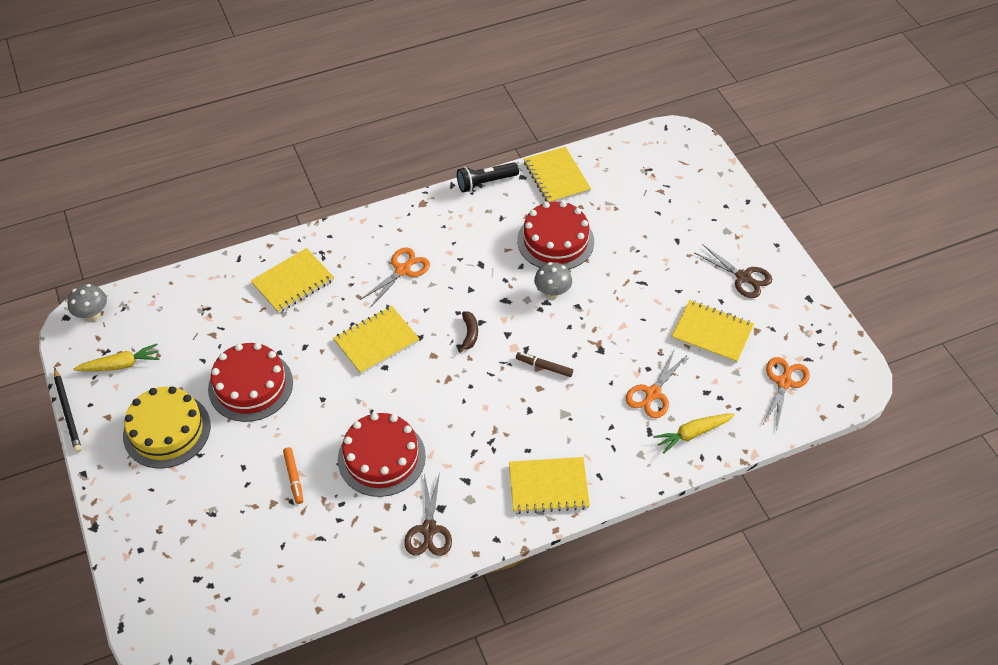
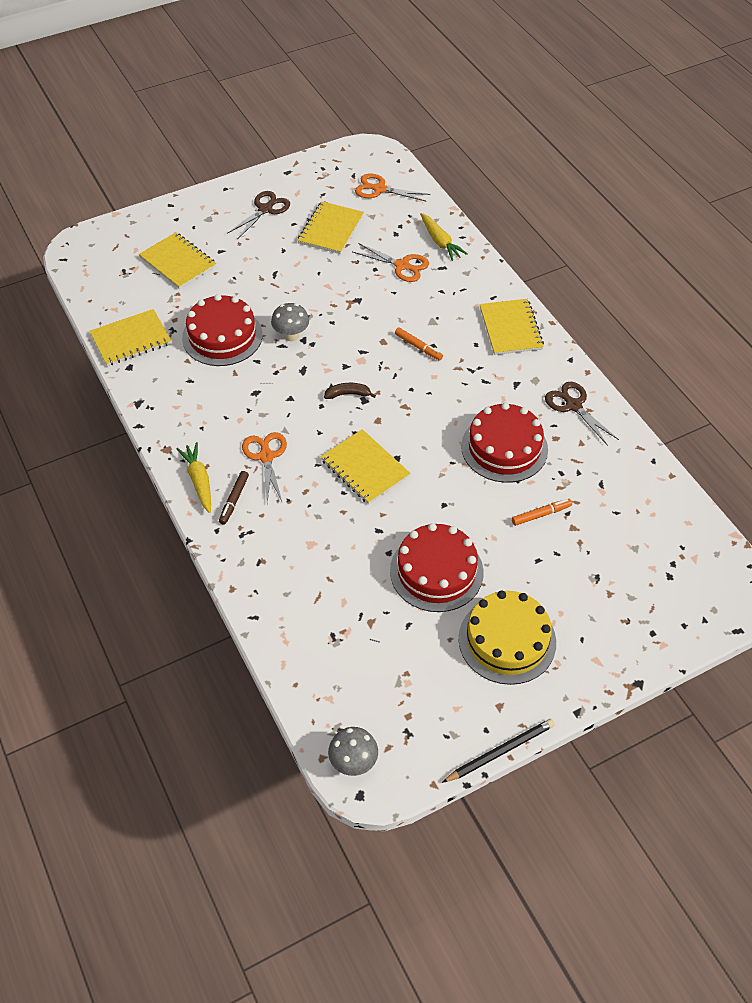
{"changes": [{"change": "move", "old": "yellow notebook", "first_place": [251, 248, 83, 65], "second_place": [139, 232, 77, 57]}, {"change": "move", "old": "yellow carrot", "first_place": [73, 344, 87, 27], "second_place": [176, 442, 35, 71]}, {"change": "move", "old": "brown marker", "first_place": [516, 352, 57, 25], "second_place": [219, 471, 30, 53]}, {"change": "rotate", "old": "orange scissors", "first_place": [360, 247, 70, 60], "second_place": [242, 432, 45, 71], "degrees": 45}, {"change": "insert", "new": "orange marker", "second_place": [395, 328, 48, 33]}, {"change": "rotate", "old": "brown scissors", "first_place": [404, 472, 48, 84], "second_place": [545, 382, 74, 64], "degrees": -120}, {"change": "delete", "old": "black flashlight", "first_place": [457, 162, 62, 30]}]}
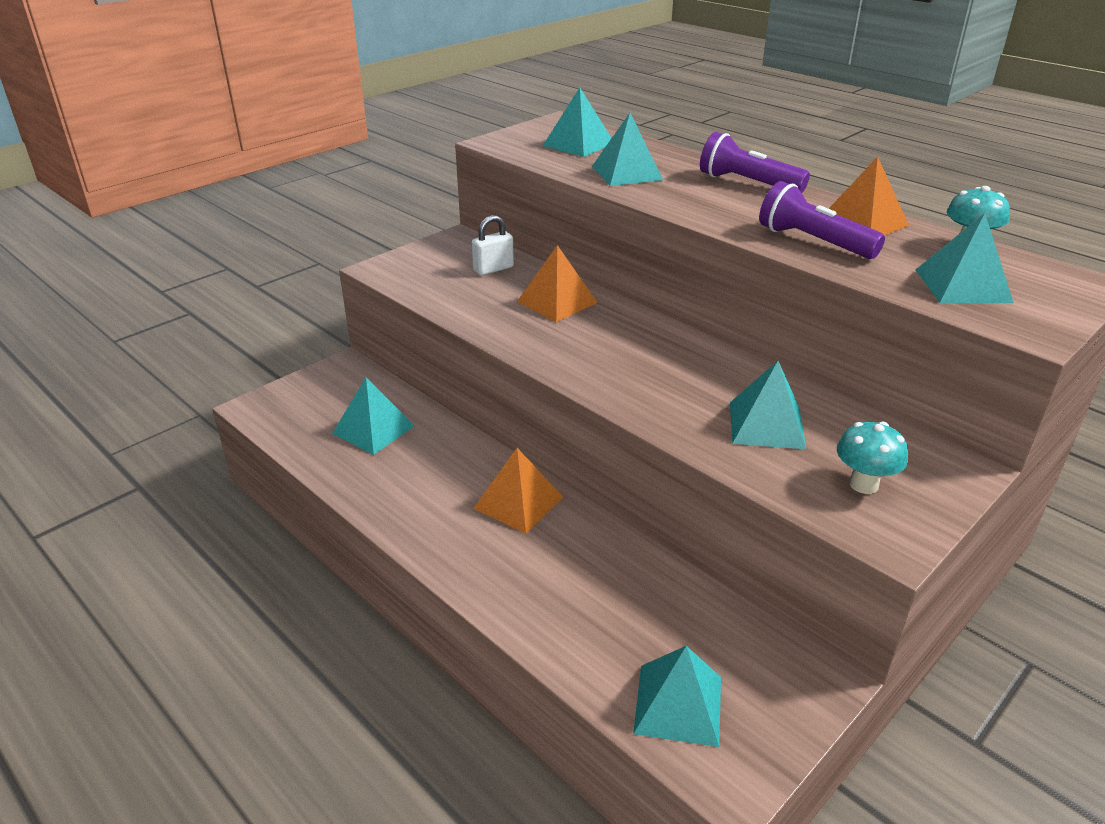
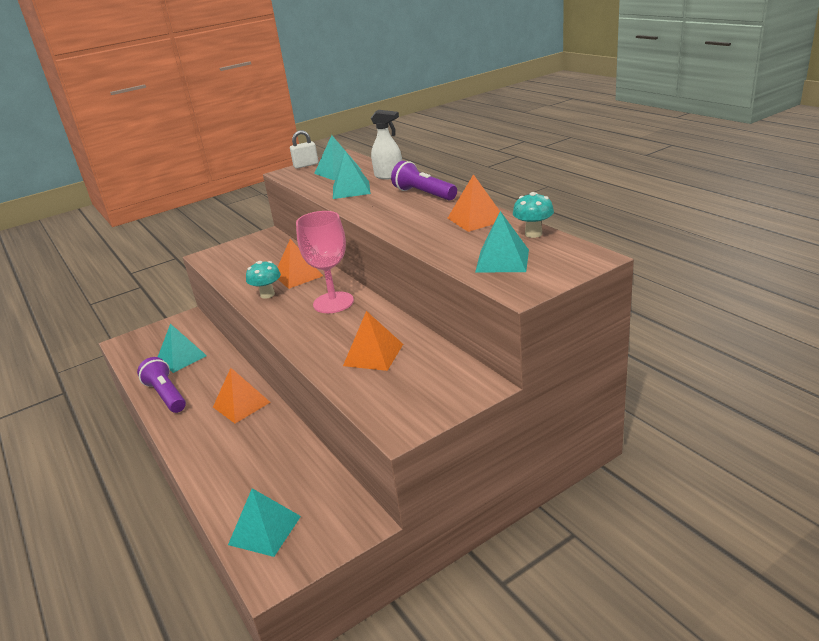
{"changes": [{"change": "move", "old": "purple flashlight", "first_place": [759, 181, 126, 78], "second_place": [137, 357, 49, 56]}, {"change": "move", "old": "turquoise mushroom", "first_place": [837, 422, 71, 72], "second_place": [246, 261, 35, 38]}, {"change": "move", "old": "white padlock", "first_place": [472, 215, 42, 61], "second_place": [290, 130, 28, 38]}, {"change": "insert", "new": "pink goblet", "second_place": [296, 211, 58, 102]}, {"change": "recolor", "old": "turquoise pyramid", "new": "orange pyramid", "first_place": [730, 361, 76, 88], "second_place": [343, 311, 60, 60]}, {"change": "insert", "new": "white spray bottle", "second_place": [371, 110, 31, 69]}]}
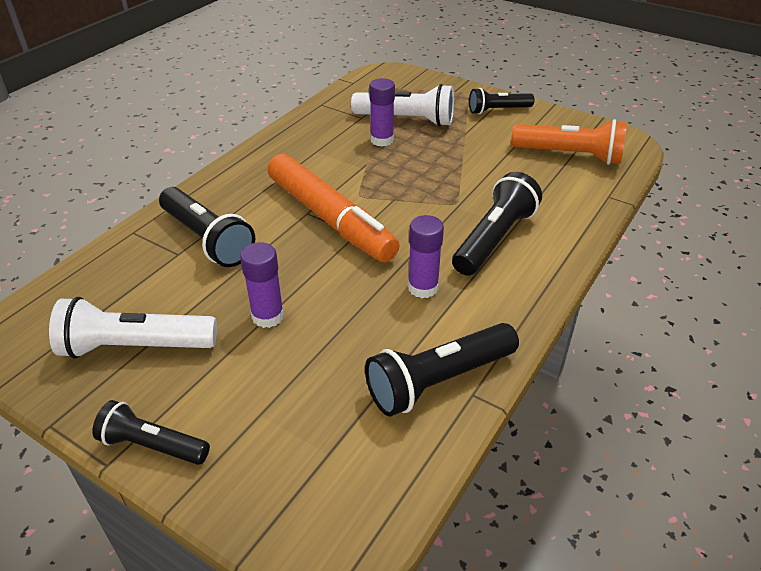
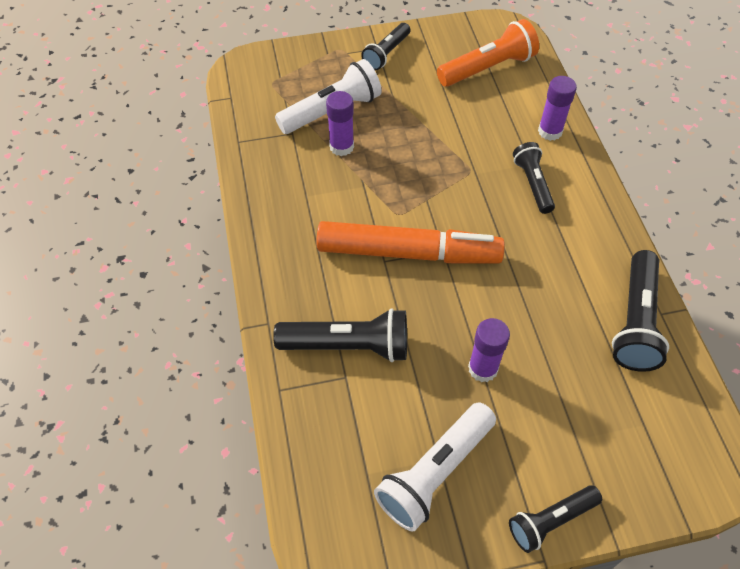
{"changes": [{"change": "resize", "old": "black flashlight", "first_place": [452, 172, 90, 104], "second_place": [513, 142, 42, 72], "factor": 0.65}, {"change": "move", "old": "purple glue stick", "first_place": [408, 215, 36, 83], "second_place": [538, 76, 39, 65]}]}
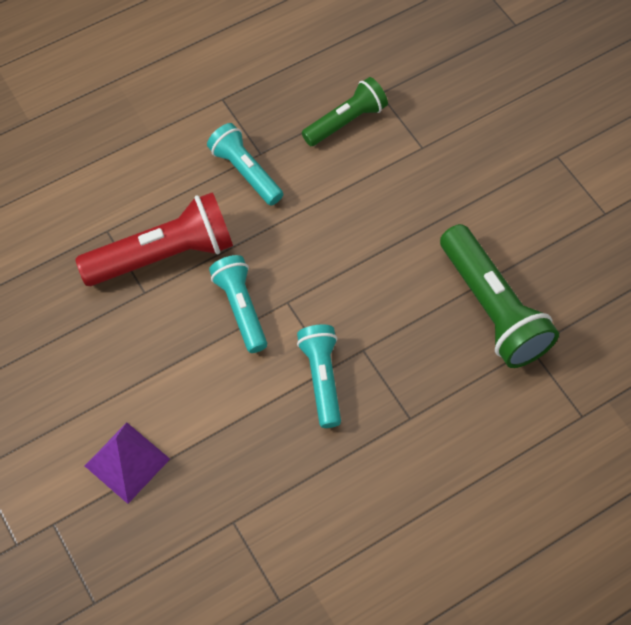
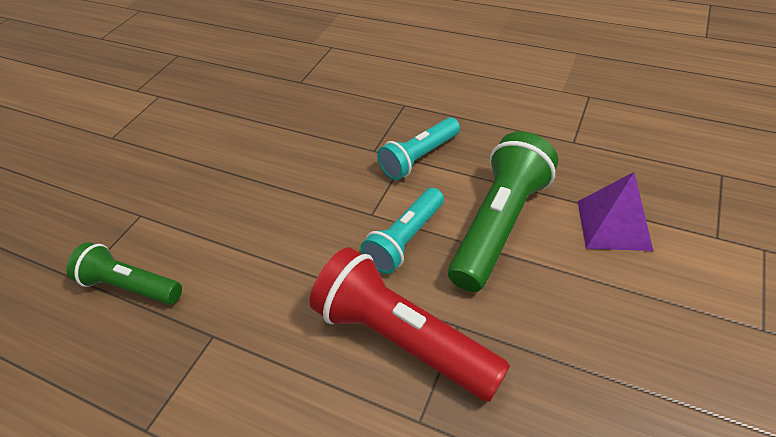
{"changes": [{"change": "move", "old": "green flashlight", "first_place": [440, 224, 119, 144], "second_place": [448, 132, 110, 160]}, {"change": "delete", "old": "turquoise flashlight", "first_place": [207, 123, 76, 83]}]}
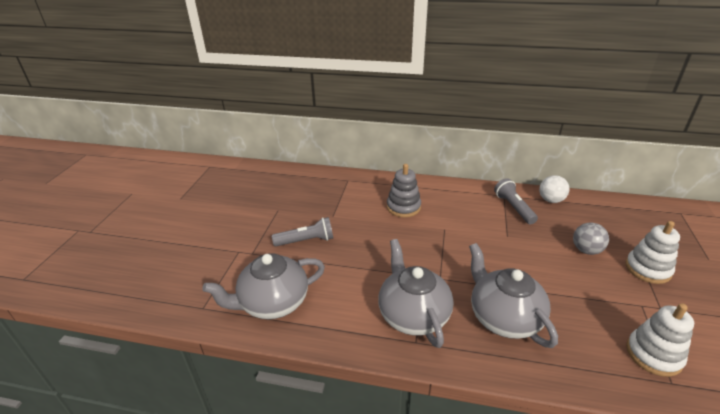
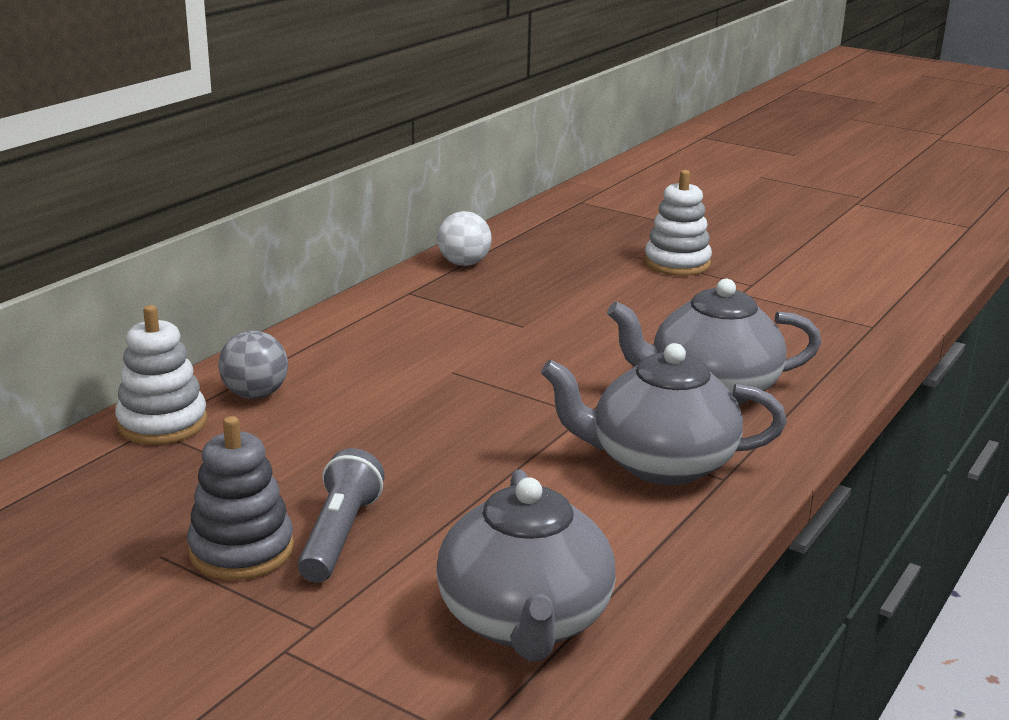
{"changes": [{"change": "move", "old": "white stacking toy", "first_place": [626, 303, 68, 74], "second_place": [115, 305, 93, 140]}, {"change": "move", "old": "grey stacking toy", "first_place": [387, 164, 34, 53], "second_place": [187, 416, 107, 164]}, {"change": "move", "old": "grey ball", "first_place": [573, 222, 36, 33], "second_place": [218, 330, 70, 69]}, {"change": "delete", "old": "grey flashlight", "first_place": [494, 178, 44, 46]}]}
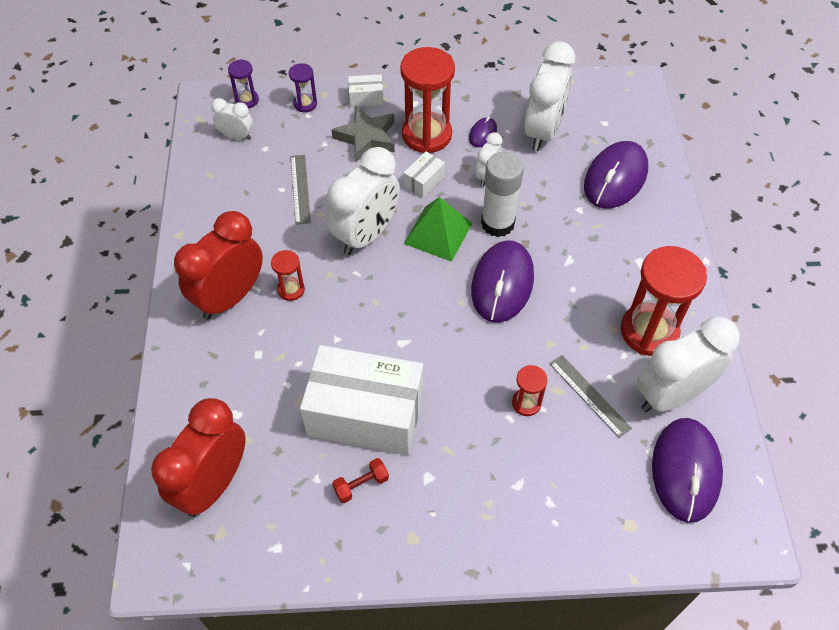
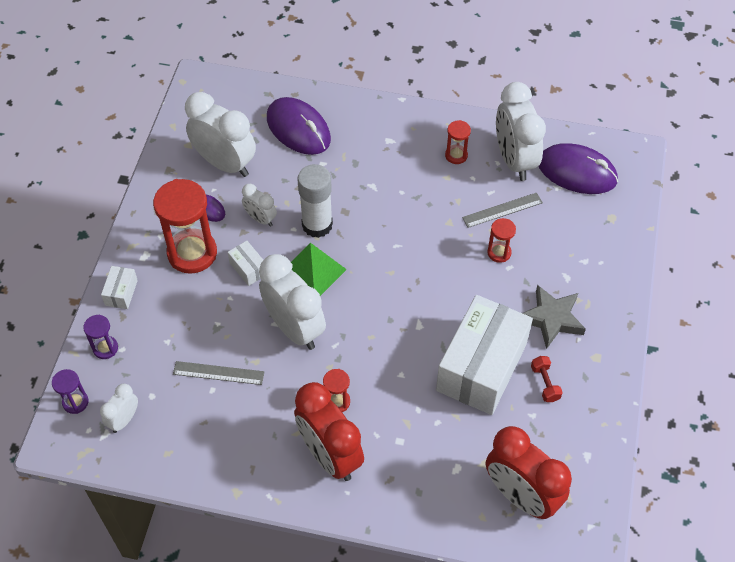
{"changes": [{"change": "resize", "old": "red hourglass", "first_place": [621, 246, 86, 110], "second_place": [445, 120, 26, 44], "factor": 0.48}, {"change": "move", "old": "grey star", "first_place": [332, 106, 63, 56], "second_place": [523, 285, 63, 64]}, {"change": "delete", "old": "purple mouse", "first_place": [471, 240, 63, 83]}]}
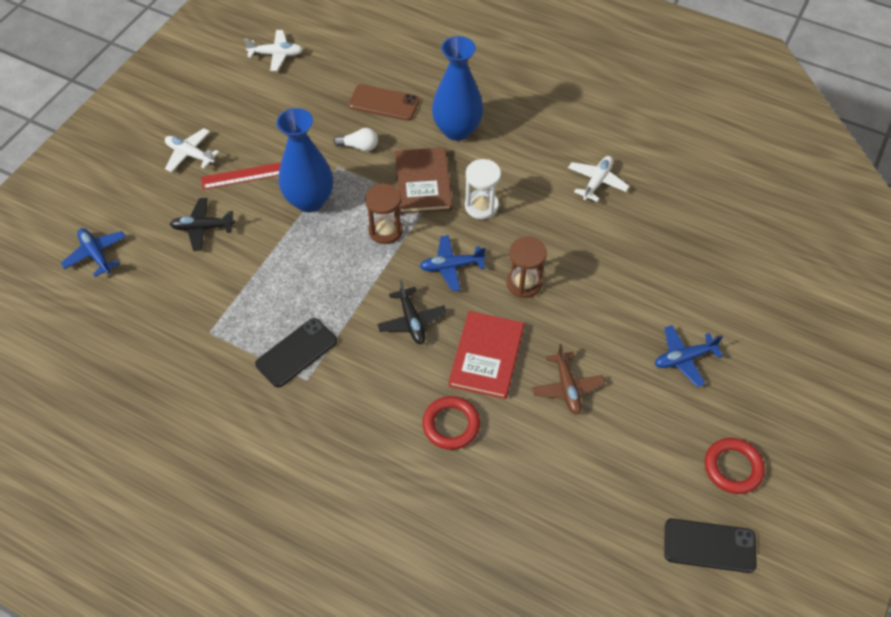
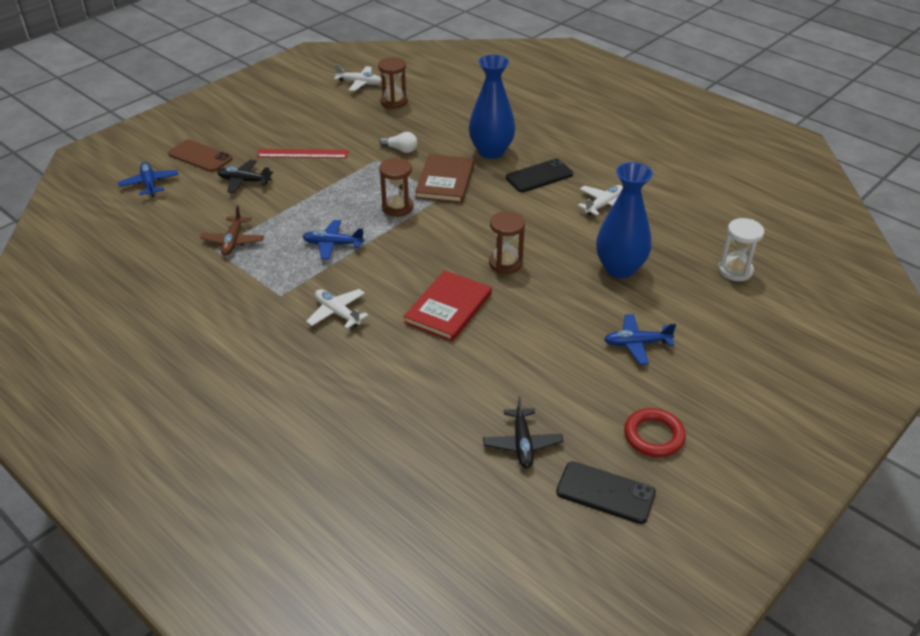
{"changes": [{"change": "move", "old": "brown phone", "first_place": [349, 84, 71, 37], "second_place": [168, 139, 65, 33]}, {"change": "move", "old": "brown plane", "first_place": [532, 344, 73, 71], "second_place": [200, 205, 64, 50]}, {"change": "move", "old": "blue plane", "first_place": [420, 235, 66, 56], "second_place": [303, 220, 61, 40]}, {"change": "move", "old": "white plane", "first_place": [165, 128, 54, 44], "second_place": [306, 289, 62, 40]}, {"change": "insert", "new": "brown hourglass", "second_place": [378, 57, 30, 52]}, {"change": "move", "old": "black plane", "first_place": [377, 280, 70, 64], "second_place": [483, 396, 80, 72]}, {"change": "move", "old": "black phone", "first_place": [255, 318, 82, 70], "second_place": [506, 159, 67, 33]}, {"change": "move", "old": "blue vase", "first_place": [277, 108, 56, 104], "second_place": [596, 162, 57, 116]}, {"change": "move", "old": "white hourglass", "first_place": [465, 159, 36, 60], "second_place": [718, 218, 46, 63]}, {"change": "delete", "old": "red ring", "first_place": [422, 396, 58, 54]}]}
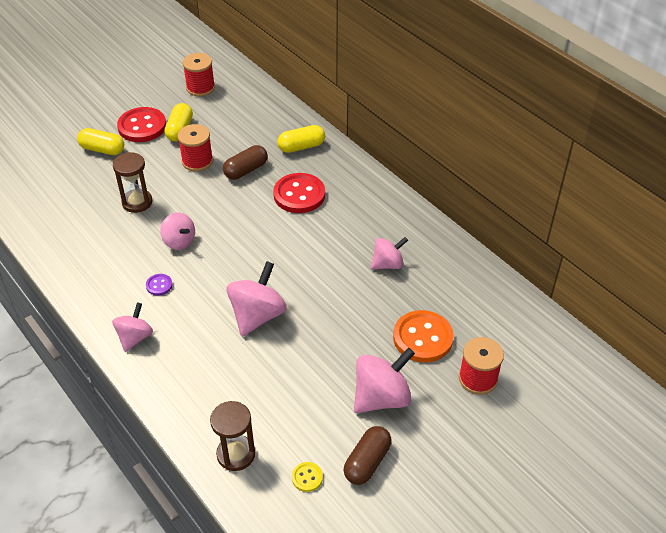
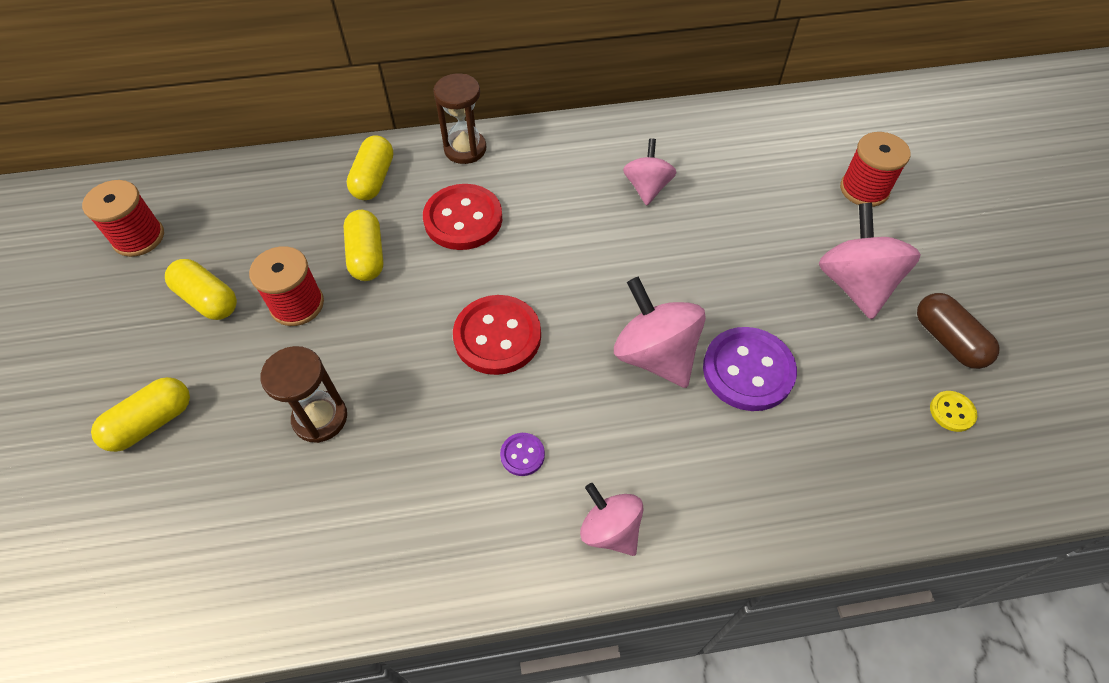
{"changes": [{"change": "recolor", "old": "brown capsule", "new": "yellow capsule", "first_place": [223, 145, 45, 35], "second_place": [343, 210, 40, 71]}, {"change": "move", "old": "brown hourglass", "first_place": [210, 401, 45, 70], "second_place": [433, 73, 54, 91]}, {"change": "move", "old": "red button", "first_place": [117, 107, 49, 35], "second_place": [453, 295, 88, 80]}, {"change": "insert", "new": "purple button", "second_place": [703, 327, 94, 84]}, {"change": "delete", "old": "pink spinning top", "first_place": [160, 212, 35, 38]}, {"change": "delete", "old": "orange button", "first_place": [393, 310, 61, 52]}]}
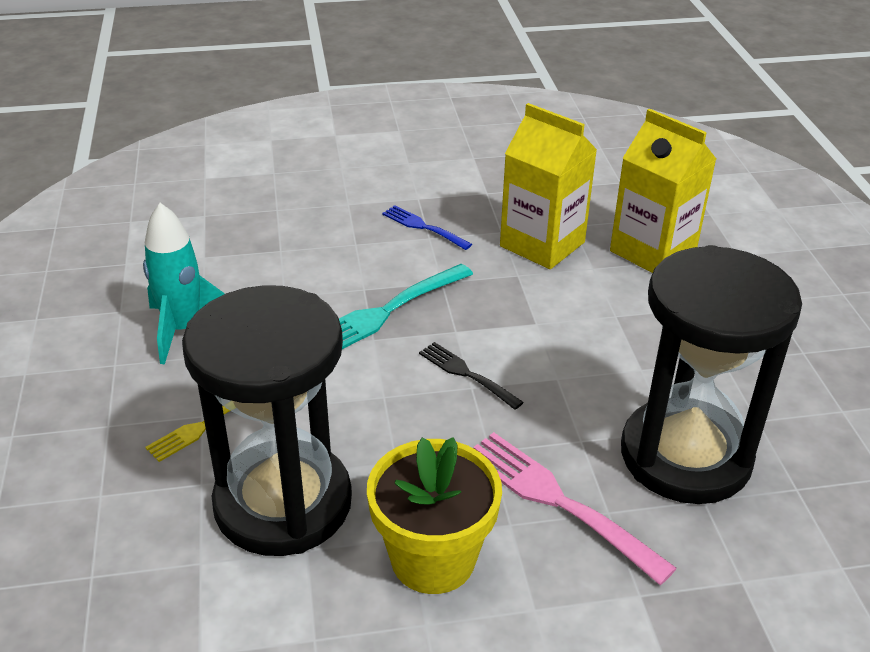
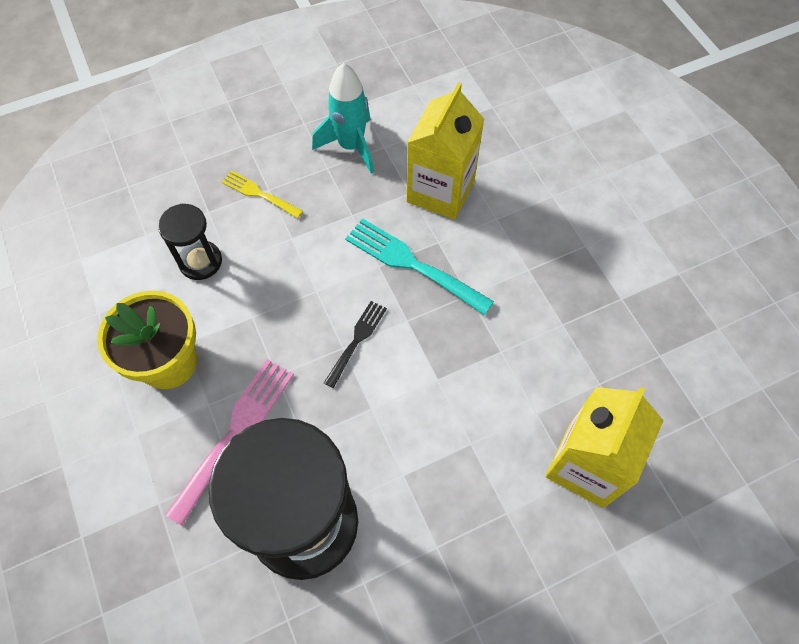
{"changes": [{"change": "resize", "old": "black hourglass", "first_place": [182, 285, 170, 271], "second_place": [158, 204, 64, 76], "factor": 0.47}, {"change": "move", "old": "yellow carton", "first_place": [500, 103, 97, 166], "second_place": [406, 82, 78, 138]}, {"change": "delete", "old": "blue fork", "first_place": [382, 205, 90, 45]}]}
